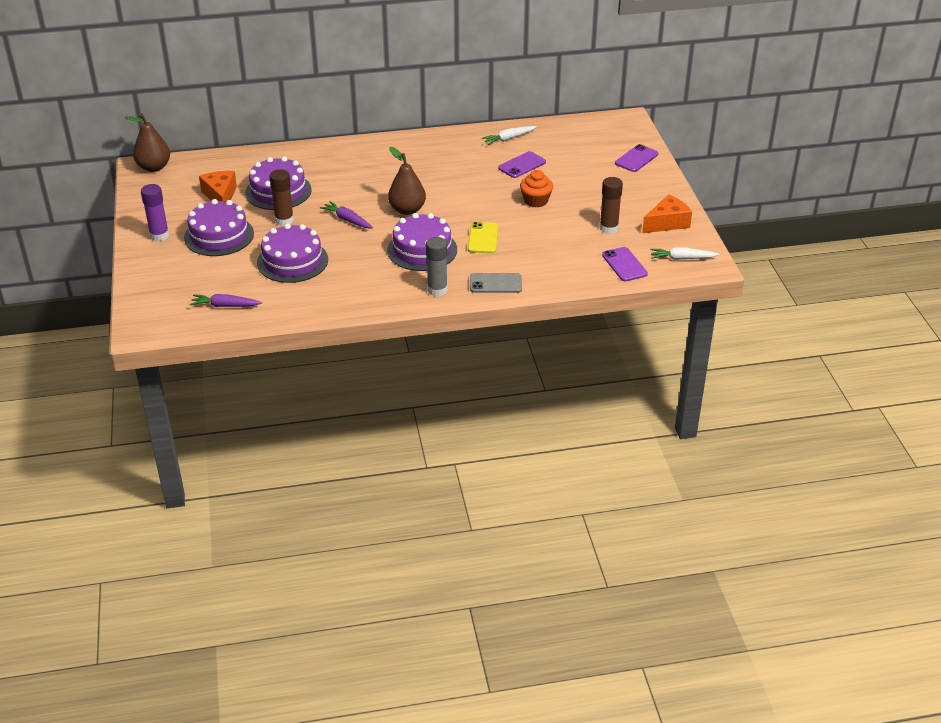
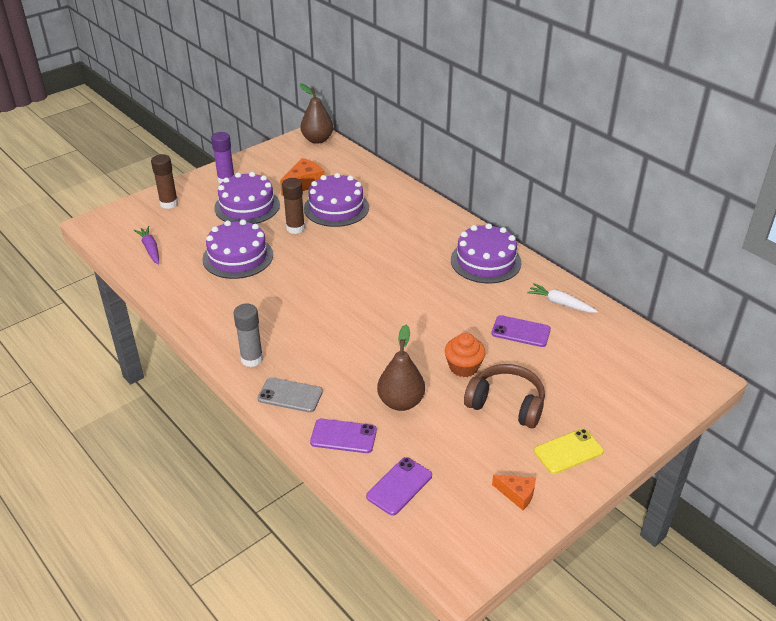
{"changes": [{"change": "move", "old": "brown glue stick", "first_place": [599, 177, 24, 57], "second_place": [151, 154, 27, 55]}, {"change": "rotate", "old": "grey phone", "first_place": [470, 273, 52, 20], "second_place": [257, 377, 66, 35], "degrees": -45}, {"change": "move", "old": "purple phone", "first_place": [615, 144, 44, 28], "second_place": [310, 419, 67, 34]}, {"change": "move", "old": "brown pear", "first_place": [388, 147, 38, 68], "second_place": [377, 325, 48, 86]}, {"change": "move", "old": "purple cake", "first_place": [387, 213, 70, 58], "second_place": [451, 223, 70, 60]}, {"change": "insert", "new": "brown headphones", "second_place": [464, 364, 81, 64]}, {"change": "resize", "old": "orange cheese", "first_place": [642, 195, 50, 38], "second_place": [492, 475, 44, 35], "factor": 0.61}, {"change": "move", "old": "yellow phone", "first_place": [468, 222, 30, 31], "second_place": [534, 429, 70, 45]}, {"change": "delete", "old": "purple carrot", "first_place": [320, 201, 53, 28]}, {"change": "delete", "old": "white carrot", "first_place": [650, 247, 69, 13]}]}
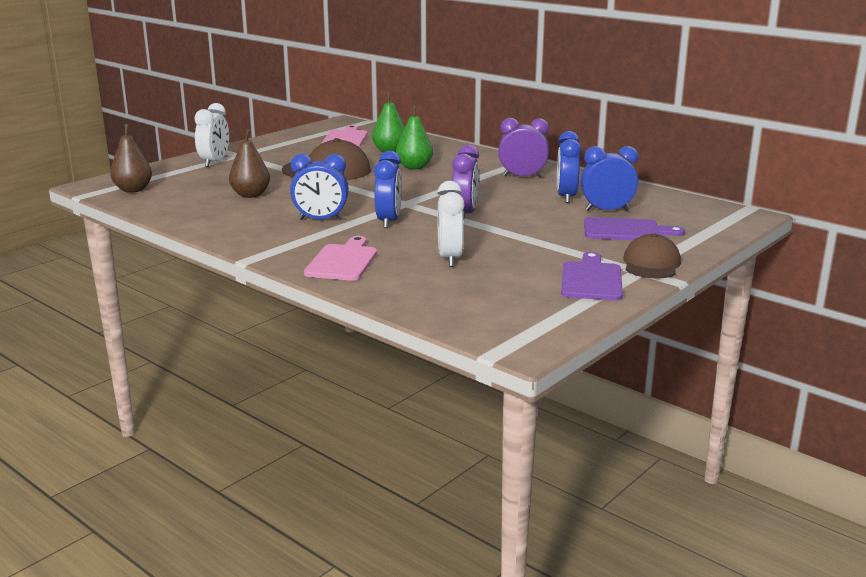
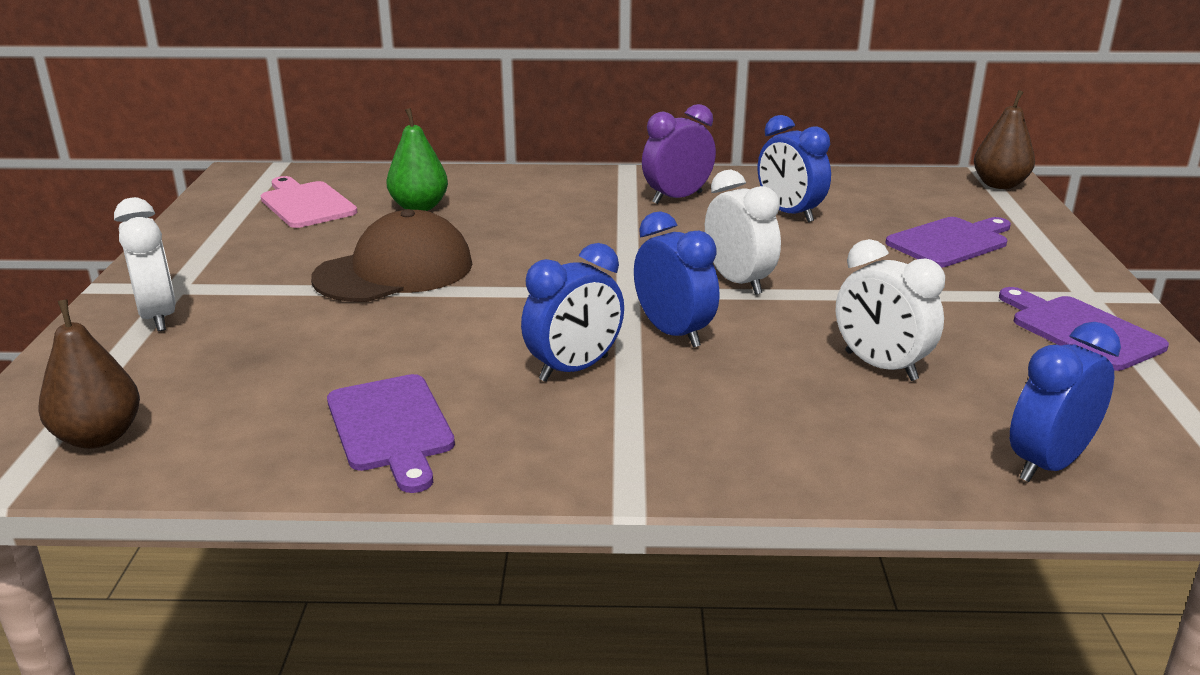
{"changes": [{"change": "insert", "new": "purple cutting board", "second_place": [327, 374, 128, 119]}, {"change": "recolor", "old": "purple clock", "new": "white clock", "first_place": [452, 145, 27, 74], "second_place": [705, 170, 76, 125]}, {"change": "move", "old": "brown pear", "first_place": [229, 129, 41, 69], "second_place": [974, 90, 61, 99]}, {"change": "move", "old": "blue clock", "first_place": [581, 146, 57, 65], "second_place": [1010, 322, 111, 160]}, {"change": "delete", "old": "pink cutting board", "first_place": [304, 236, 73, 45]}, {"change": "delete", "old": "green pear", "first_place": [396, 106, 37, 64]}, {"change": "delete", "old": "brown cap", "first_place": [623, 233, 58, 46]}]}
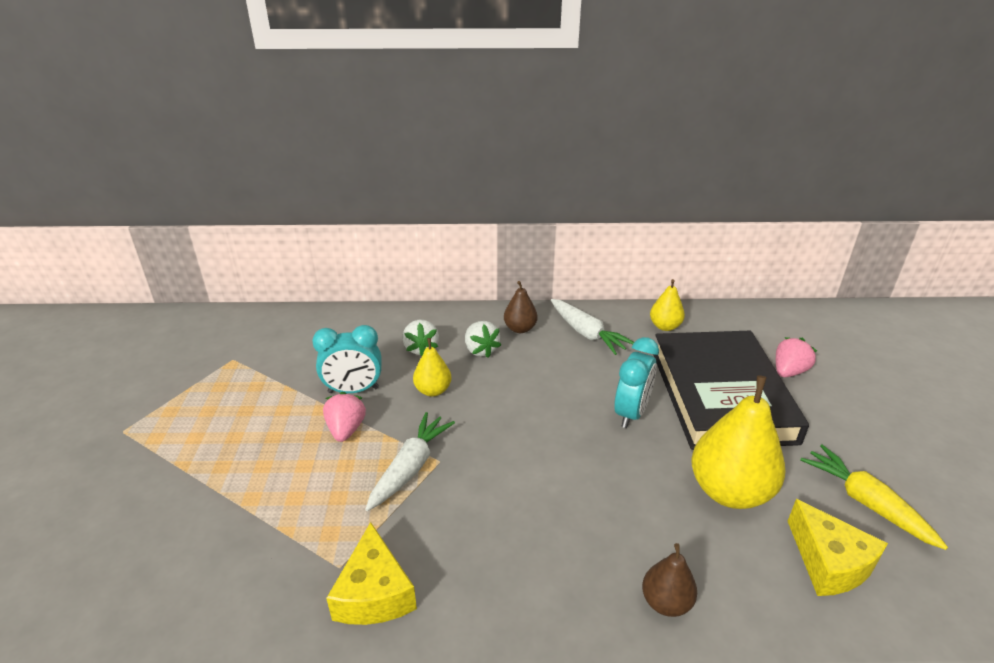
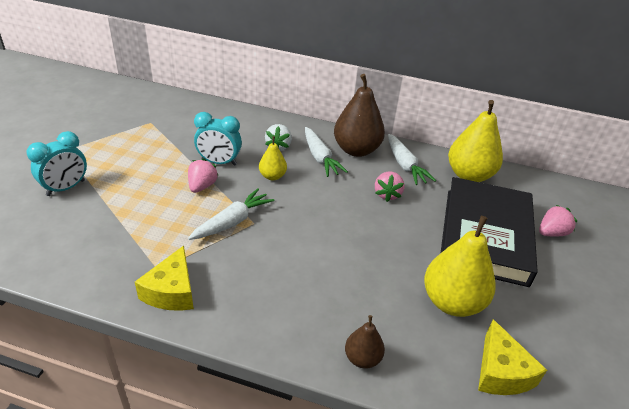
{"changes": [{"change": "move", "old": "turquoise clock", "first_place": [614, 337, 45, 91], "second_place": [27, 131, 60, 65]}, {"change": "replace", "old": "white strawberry", "new": "white carrot", "first_place": [465, 321, 36, 37], "second_place": [305, 127, 43, 50]}, {"change": "resize", "old": "brown pear", "first_place": [504, 281, 34, 52], "second_place": [334, 74, 51, 83], "factor": 1.92}, {"change": "insert", "new": "pink strawberry", "second_place": [375, 172, 29, 30]}, {"change": "resize", "old": "yellow pear", "first_place": [650, 279, 35, 52], "second_place": [448, 100, 55, 82], "factor": 1.92}, {"change": "delete", "old": "yellow carrot", "first_place": [800, 445, 148, 105]}]}
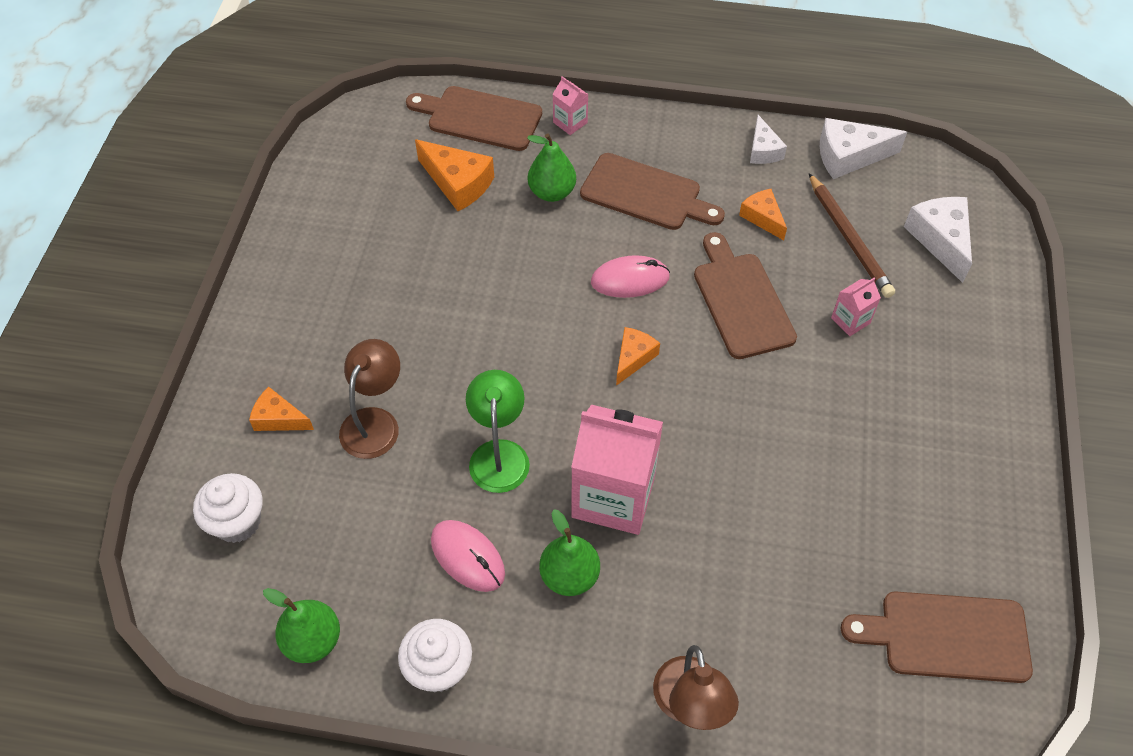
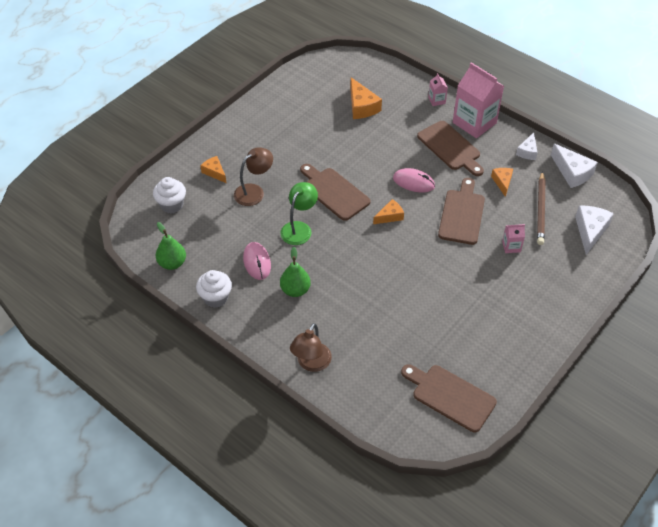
{"changes": [{"change": "move", "old": "brown cutting board", "first_place": [406, 86, 136, 65], "second_place": [300, 164, 70, 57]}, {"change": "move", "old": "pink carton", "first_place": [571, 405, 92, 130], "second_place": [453, 62, 51, 76]}, {"change": "rotate", "old": "white cheese", "first_place": [820, 118, 87, 61], "second_place": [551, 143, 47, 45], "degrees": -150}, {"change": "delete", "old": "green pear", "first_place": [527, 134, 49, 68]}]}
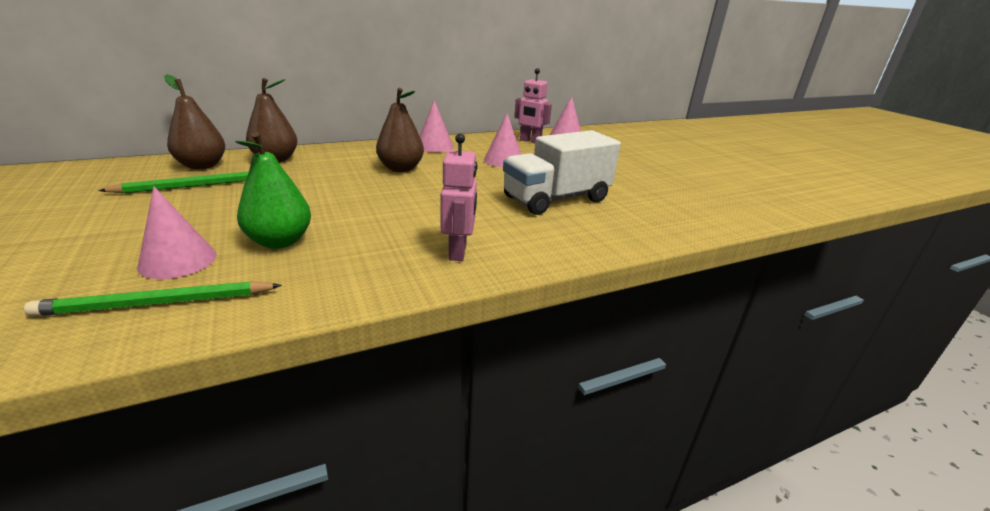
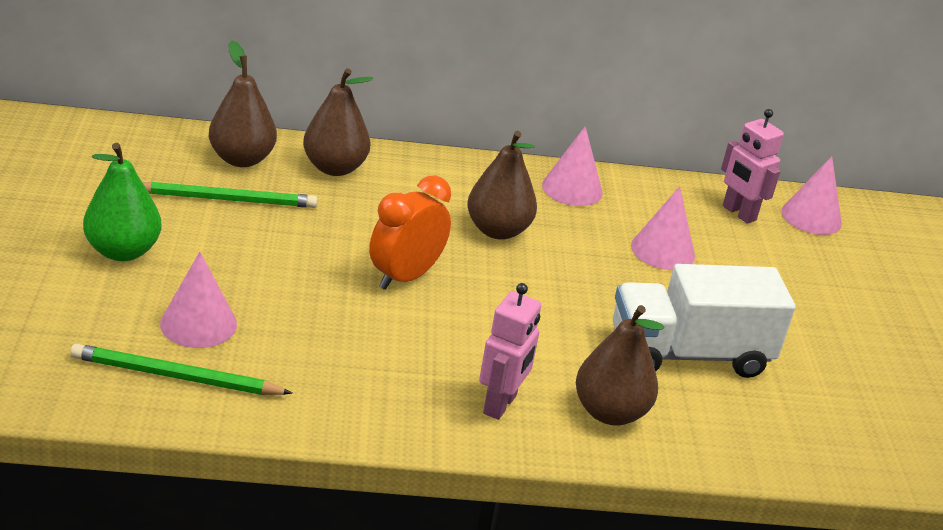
{"changes": [{"change": "move", "old": "green pear", "first_place": [235, 132, 76, 117], "second_place": [83, 143, 78, 118]}, {"change": "insert", "new": "orange clock", "second_place": [369, 175, 82, 115]}, {"change": "insert", "new": "brown pear", "second_place": [576, 305, 88, 120]}]}
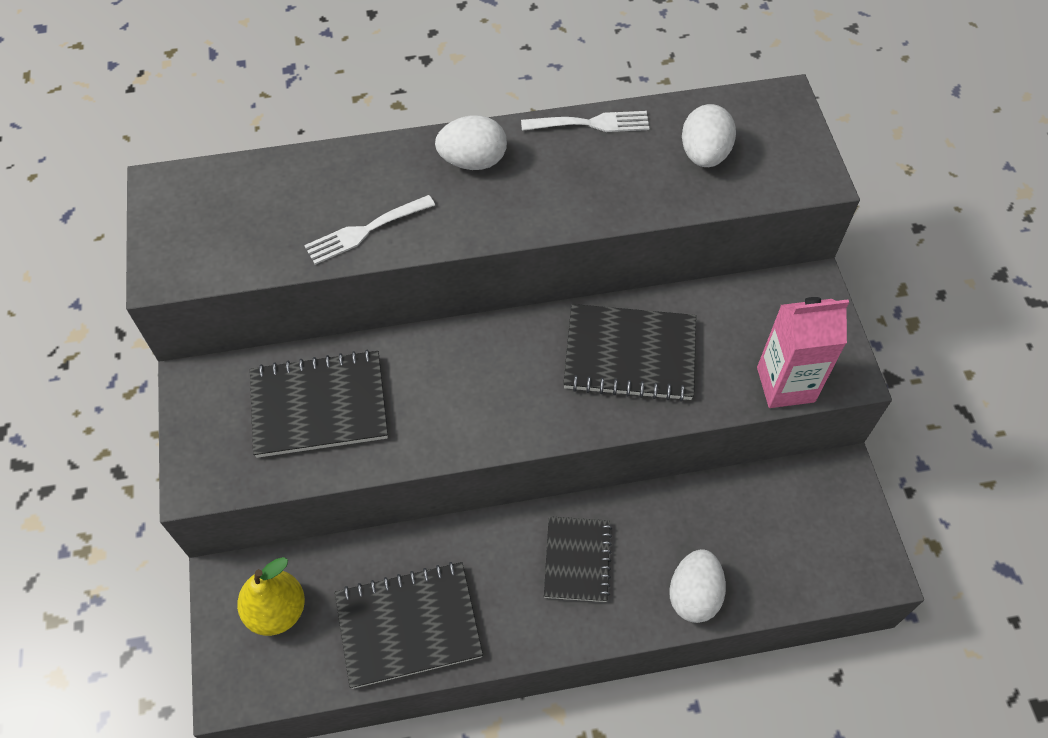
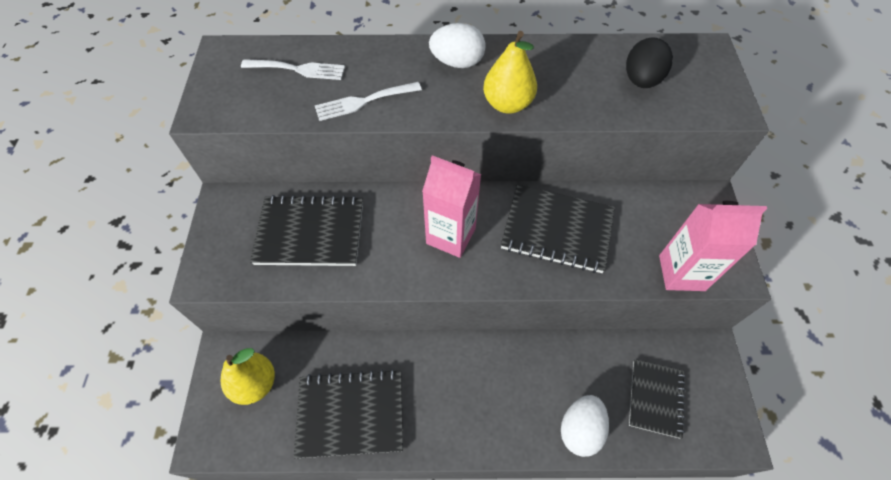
{"changes": [{"change": "move", "old": "white fork", "first_place": [521, 111, 128, 21], "second_place": [241, 59, 104, 21]}, {"change": "insert", "new": "pink carton", "second_place": [422, 155, 59, 103]}, {"change": "insert", "new": "yellow pear", "second_place": [483, 31, 54, 83]}, {"change": "recolor", "old": "white egg", "new": "black egg", "first_place": [682, 104, 54, 63], "second_place": [626, 37, 47, 51]}, {"change": "move", "old": "black notebook", "first_place": [544, 516, 68, 86], "second_place": [629, 359, 56, 79]}]}
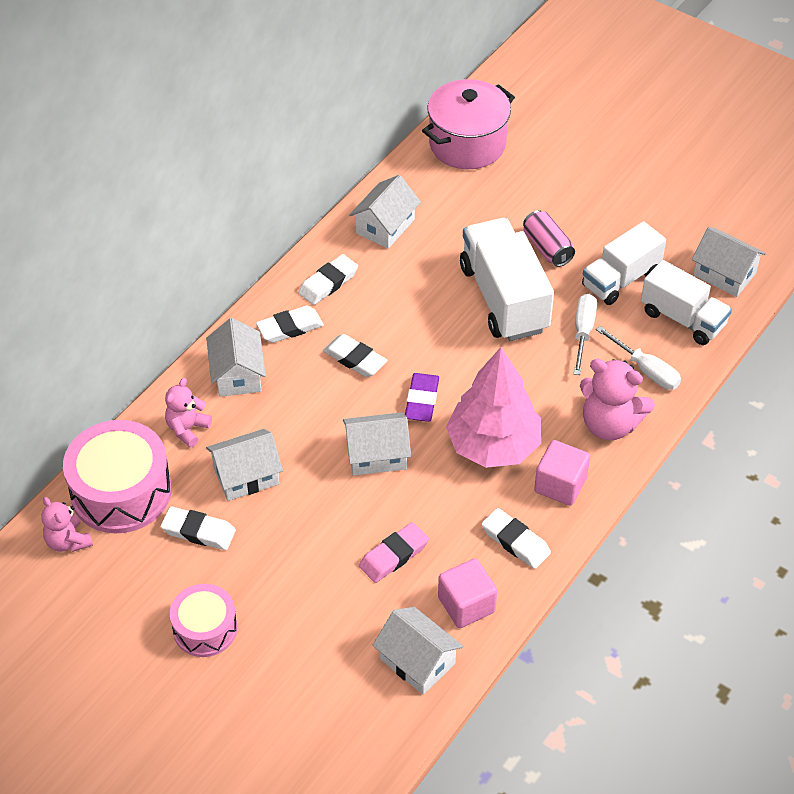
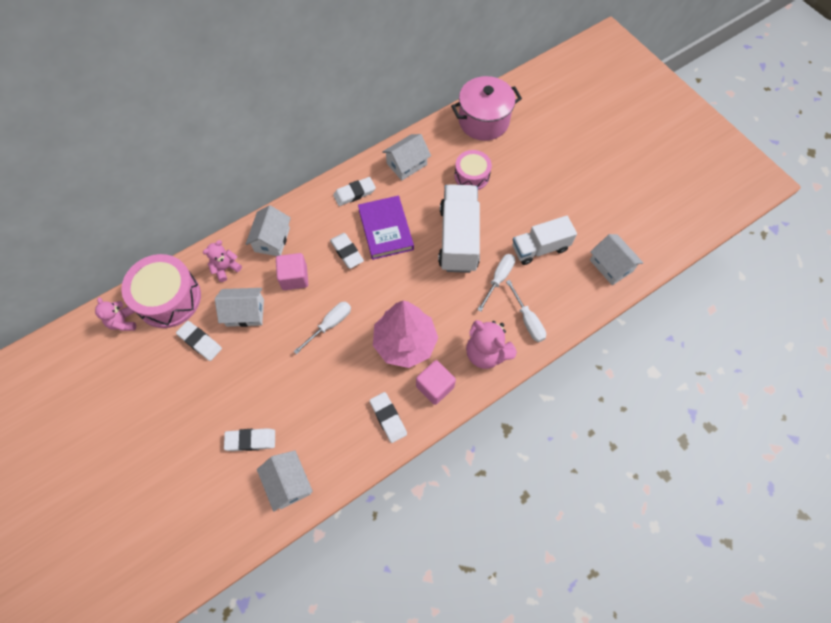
{"changes": [{"change": "move", "old": "white eraser", "first_place": [256, 306, 68, 37], "second_place": [224, 428, 51, 23]}, {"change": "move", "old": "pink cube", "first_place": [438, 558, 59, 70], "second_place": [276, 253, 32, 37]}, {"change": "replace", "old": "white house", "new": "white screwdriver", "first_place": [343, 412, 68, 64], "second_place": [293, 302, 58, 53]}, {"change": "insert", "new": "purple book", "second_place": [358, 196, 56, 64]}, {"change": "move", "old": "pink drum", "first_place": [170, 584, 67, 73], "second_place": [454, 150, 38, 40]}, {"change": "delete", "old": "pink eraser", "first_place": [359, 522, 70, 61]}, {"change": "delete", "old": "purple eraser", "first_place": [405, 373, 34, 49]}, {"change": "delete", "old": "pink can", "first_place": [523, 210, 52, 57]}, {"change": "delete", "old": "white truck", "first_place": [641, 260, 91, 85]}]}
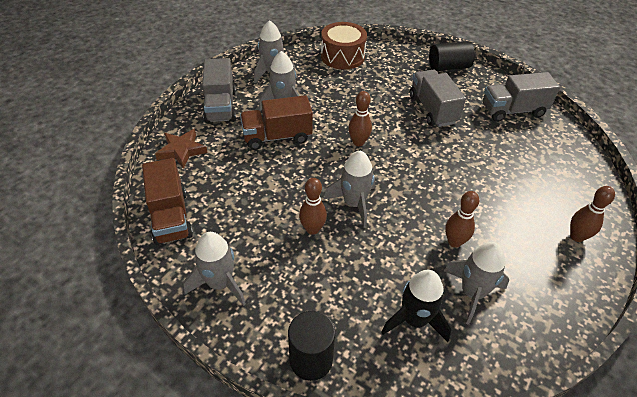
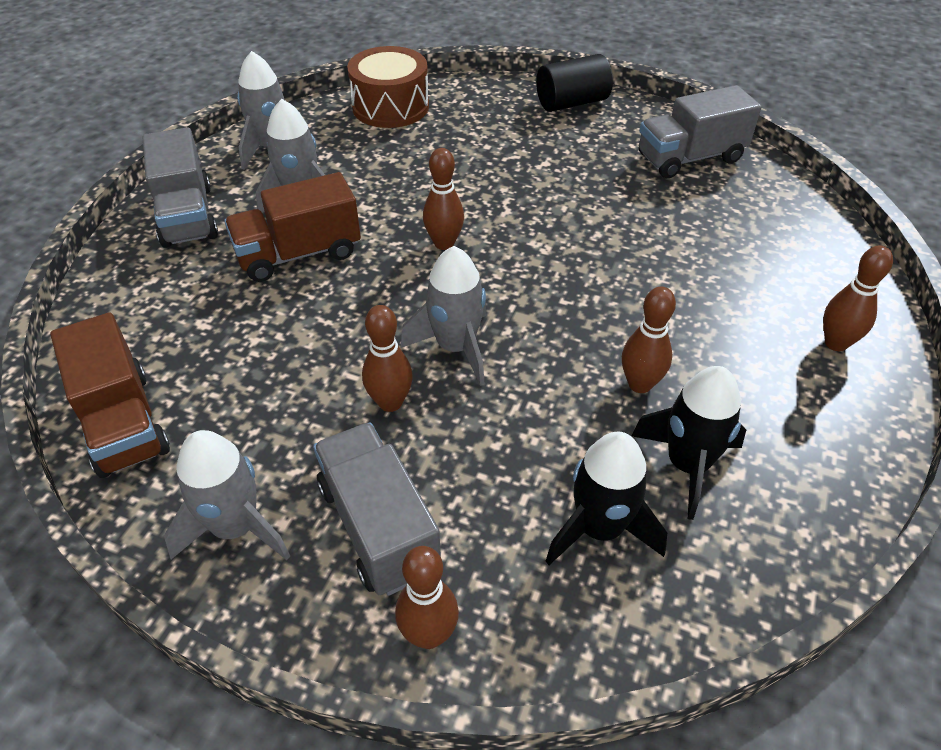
{"changes": [{"change": "move", "old": "grey truck", "first_place": [410, 70, 56, 57], "second_place": [313, 423, 128, 173]}, {"change": "replace", "old": "black cylinder", "new": "brown bowling pin", "first_place": [288, 311, 47, 70], "second_place": [395, 546, 64, 103]}, {"change": "recolor", "old": "grey rocket", "new": "black rocket", "first_place": [444, 242, 66, 83], "second_place": [632, 366, 114, 154]}, {"change": "delete", "old": "brown star", "first_place": [155, 129, 53, 40]}]}
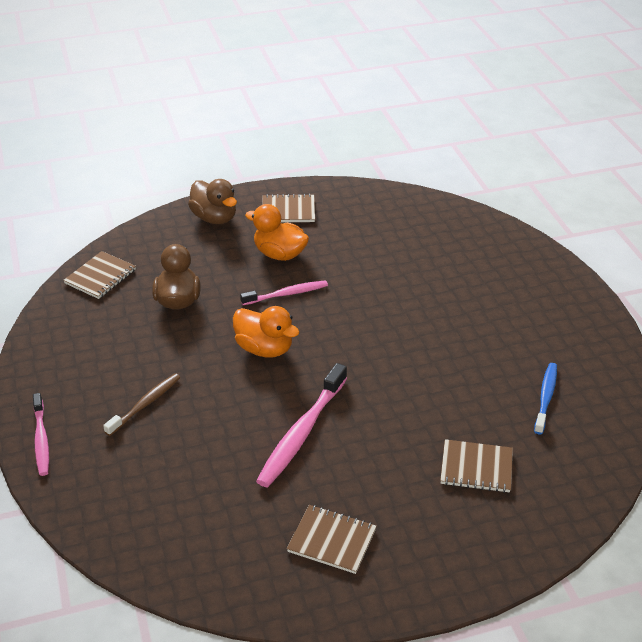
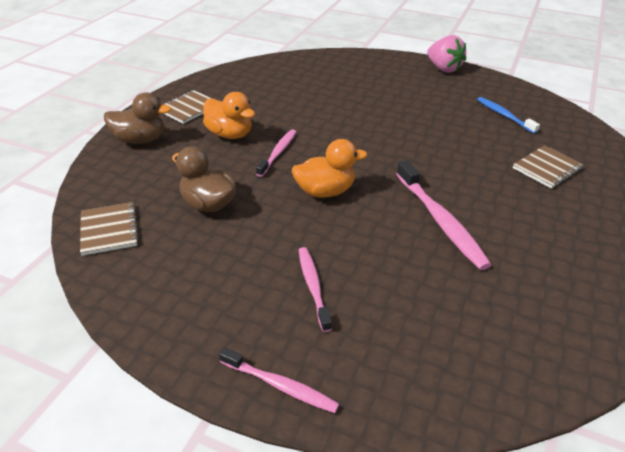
{"changes": [{"change": "rotate", "old": "orange duck", "first_place": [245, 204, 64, 57], "second_place": [203, 92, 52, 47], "degrees": -120}, {"change": "recolor", "old": "brown toothbrush", "new": "pink toothbrush", "first_place": [103, 374, 77, 62], "second_place": [299, 247, 33, 85]}, {"change": "insert", "new": "pink strawberry", "second_place": [427, 35, 39, 38]}, {"change": "delete", "old": "brown notebook", "first_place": [287, 505, 90, 69]}]}
